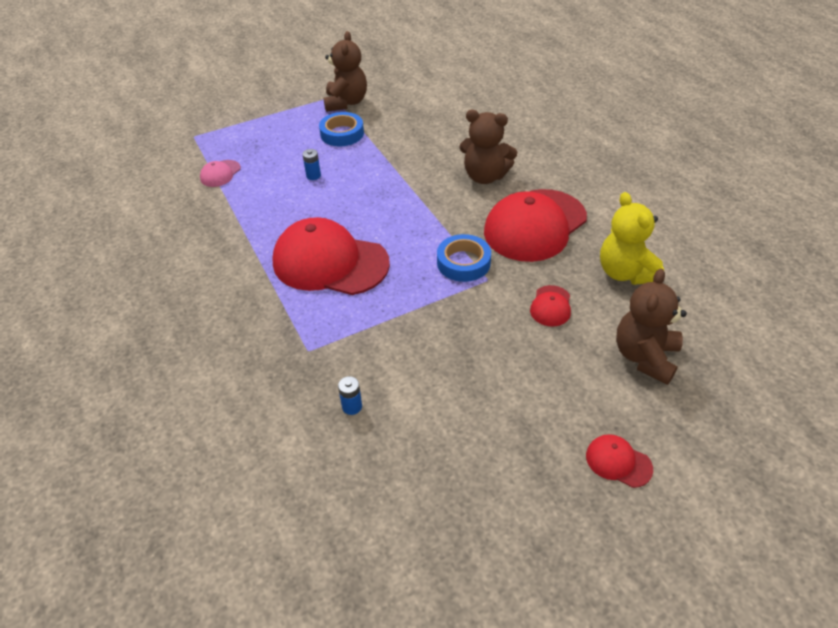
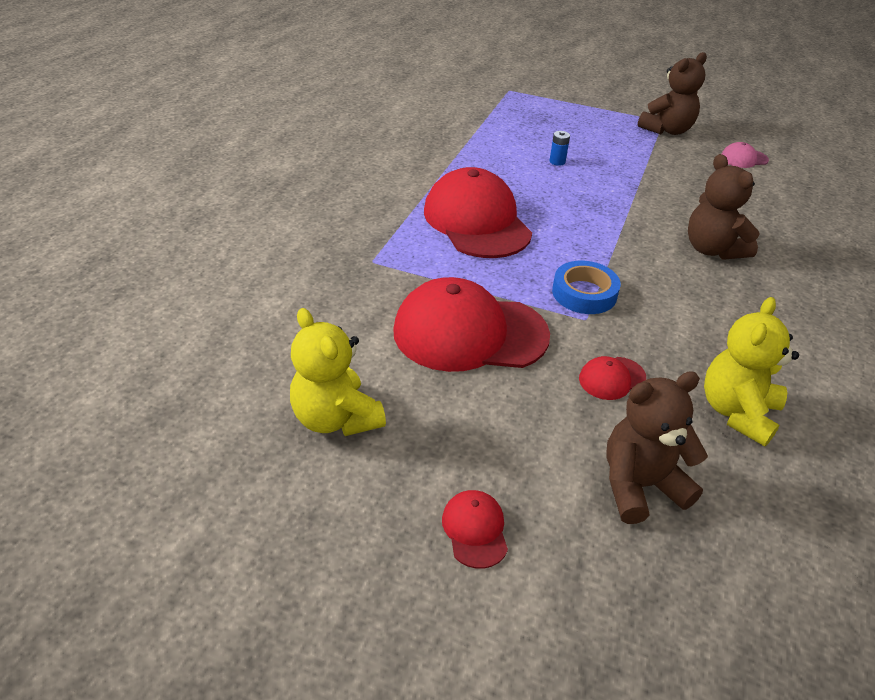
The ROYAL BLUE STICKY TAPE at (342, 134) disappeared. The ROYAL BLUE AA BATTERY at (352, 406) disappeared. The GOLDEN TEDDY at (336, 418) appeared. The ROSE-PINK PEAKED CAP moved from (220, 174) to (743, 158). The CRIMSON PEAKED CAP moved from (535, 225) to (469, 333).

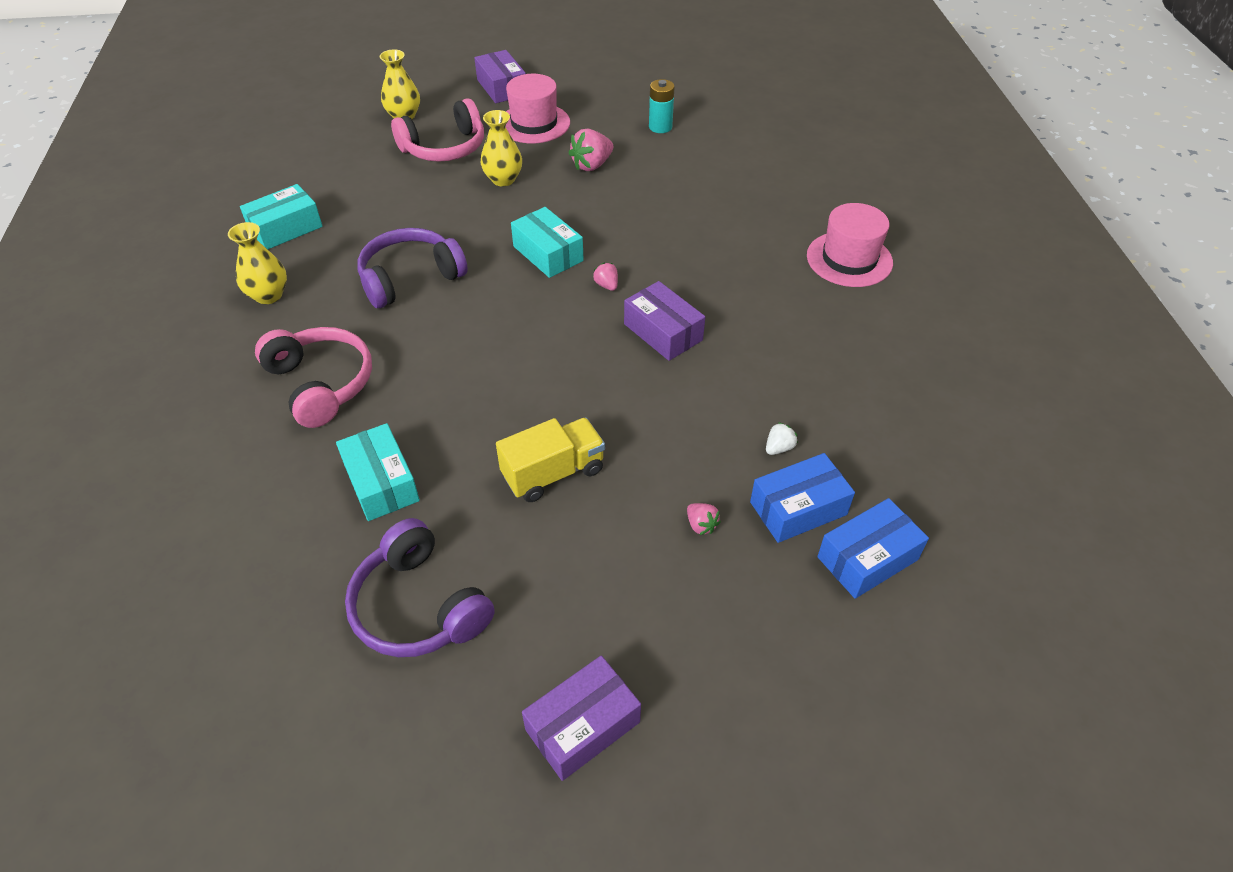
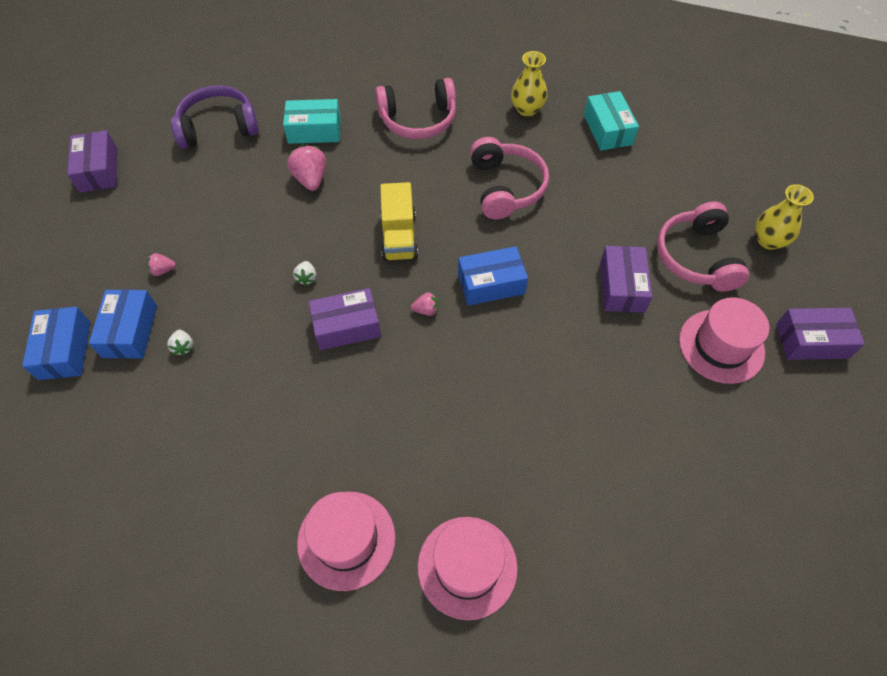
The TEAL AA BATTERY at (660, 127) disappeared. The WHITE STRAWBERRY at (307, 278) appeared. The ROSE-PINK HAT at (467, 566) appeared. The GOLDEN LORRY moved from (553, 473) to (399, 237). The ROSE-PINK STRAWBERRY moved from (592, 165) to (311, 179). The GOLDEN TALL VASE at (503, 179) was replaced by the ROYAL PURPLE PACKAGE at (621, 287). The ROYAL PURPLE OVER-EAR HEADPHONES at (410, 278) became the ROSE-PINK OVER-EAR HEADPHONES at (506, 187). The TEAL PACKAGE at (548, 253) became the ROYAL BLUE PACKAGE at (491, 284).

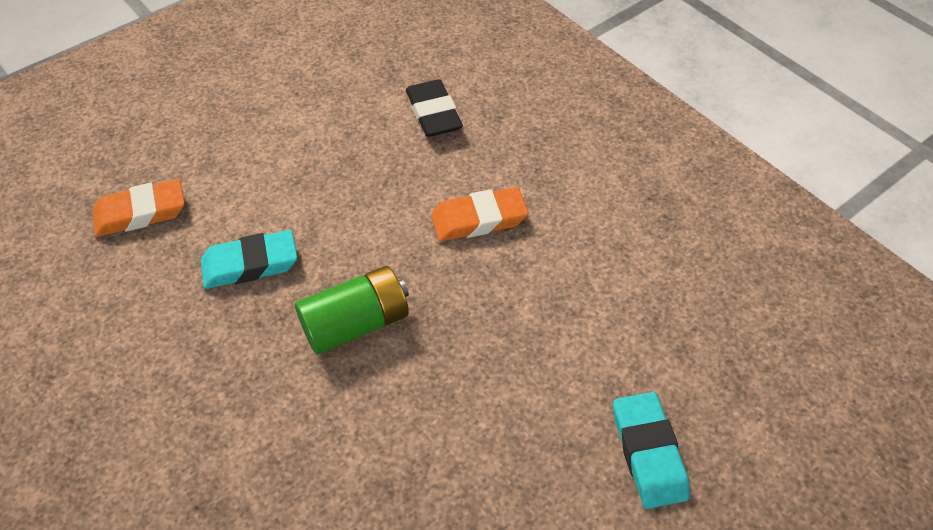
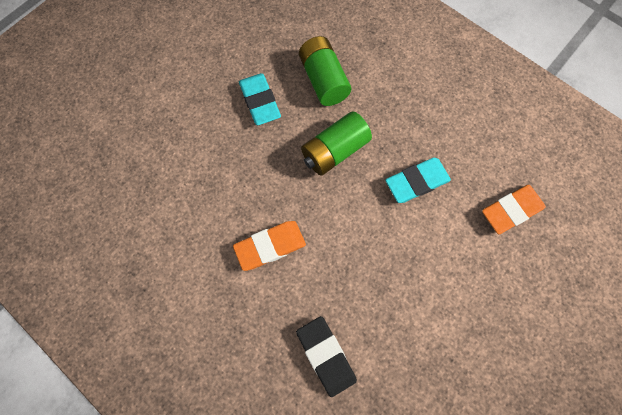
The LEAF-GREEN AA BATTERY at (323, 80) appeared. The TEAL PENCIL ERASER moved from (648, 453) to (260, 101).

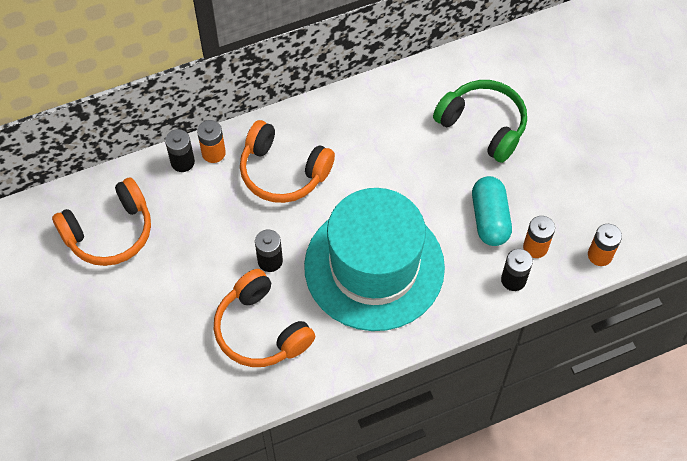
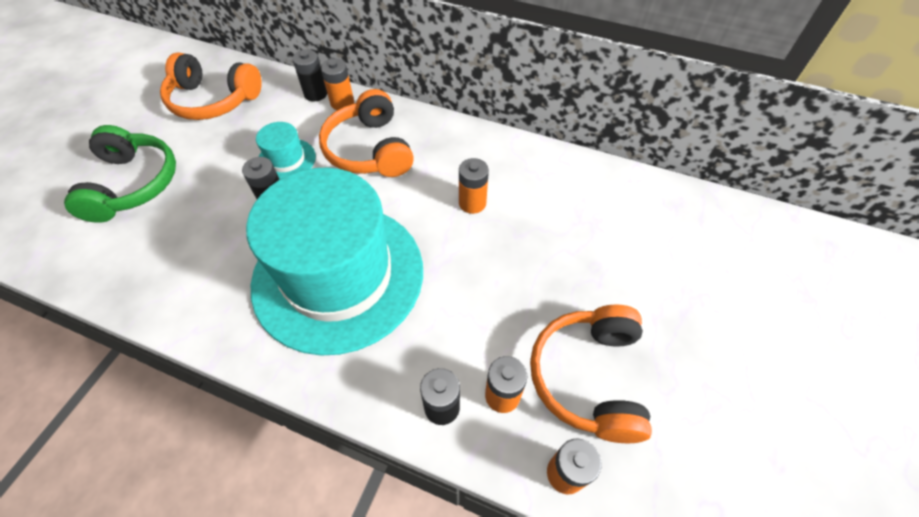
The TEAL CAPSULE at (489, 219) disappeared. The TEAL HAT at (286, 160) appeared. The ORANGE-COLOURED AA BATTERY at (472, 203) appeared. The ORANGE-COLOURED OVER-EAR HEADPHONES moved from (261, 330) to (589, 377). The LEAF-GREEN OVER-EAR HEADPHONES moved from (483, 126) to (133, 184).

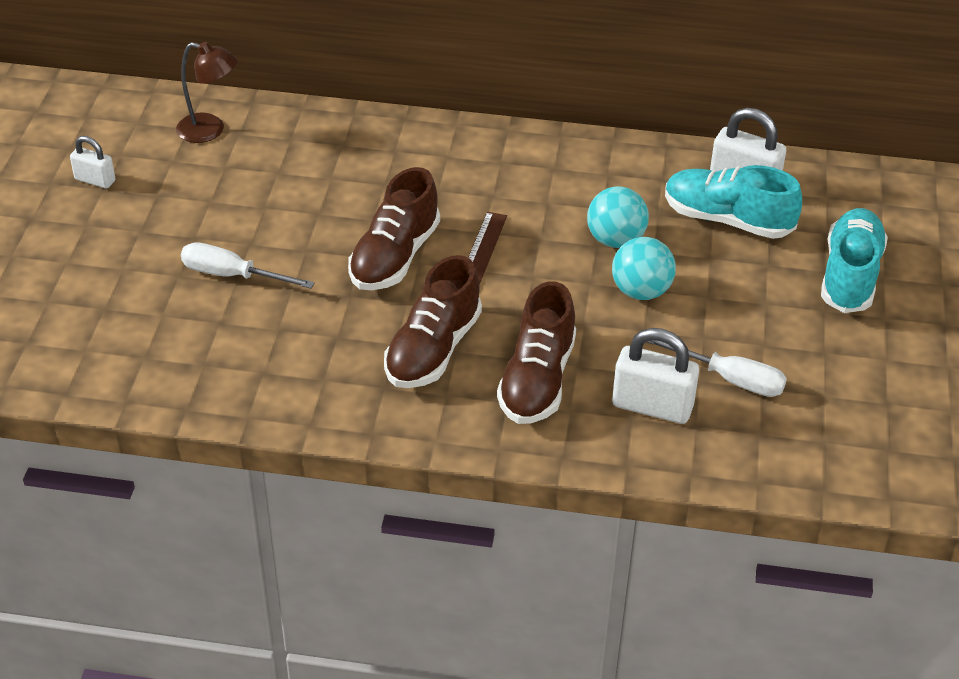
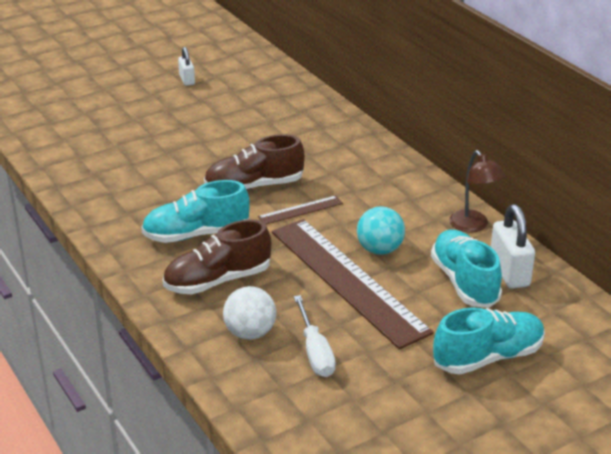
The WHITE SCREWDRIVER at (232, 275) disappeared. The DARK BROWN LAMP moved from (210, 130) to (473, 226). The TEAL PLAY BALL at (641, 291) was replaced by the DARK BROWN STRAIGHTEDGE at (347, 280). The WHITE SMALL LOCK at (652, 406) was replaced by the WHITE PLAY BALL at (250, 333). The DARK BROWN LACE-UP SHOE at (433, 350) became the TEAL LACE-UP SHOE at (196, 234).

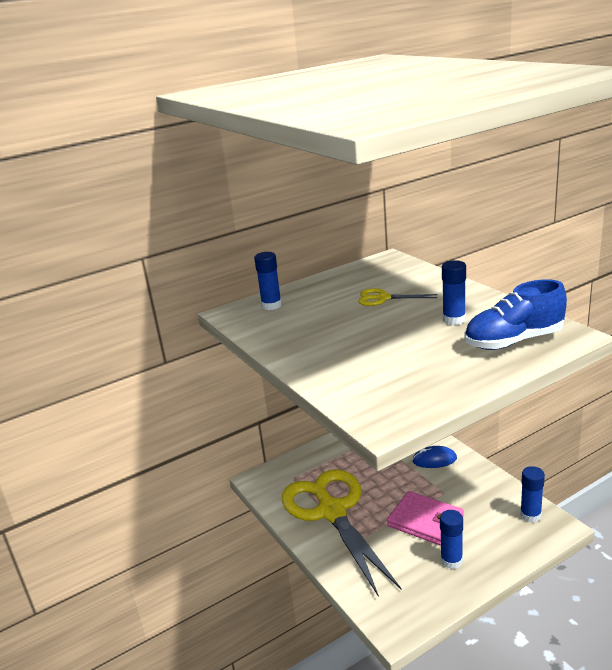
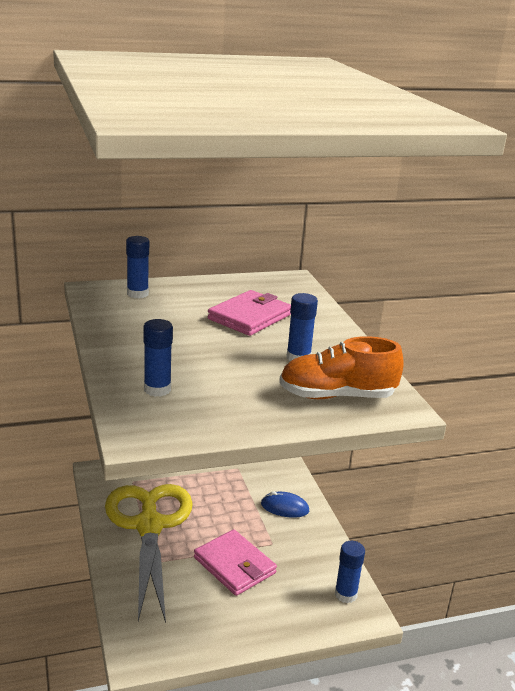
The ROYAL BLUE GLUE moved from (451, 560) to (157, 389). The GOLDEN PAIR OF SCISSORS at (383, 298) was replaced by the ROSE-PINK WALLET at (249, 317). The ROYAL BLUE LACE-UP SHOE at (513, 341) became the ORANGE-COLOURED LACE-UP SHOE at (336, 396).

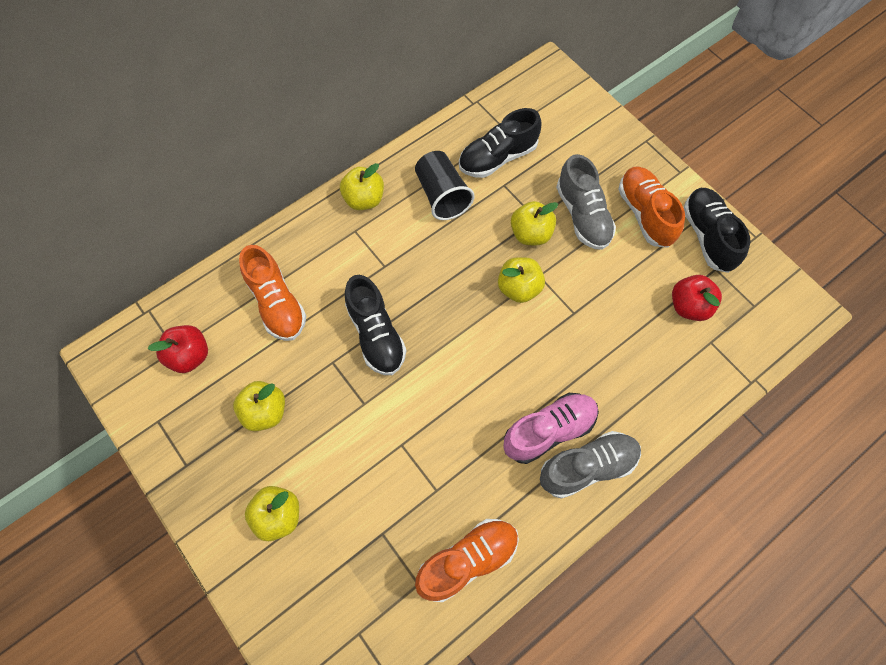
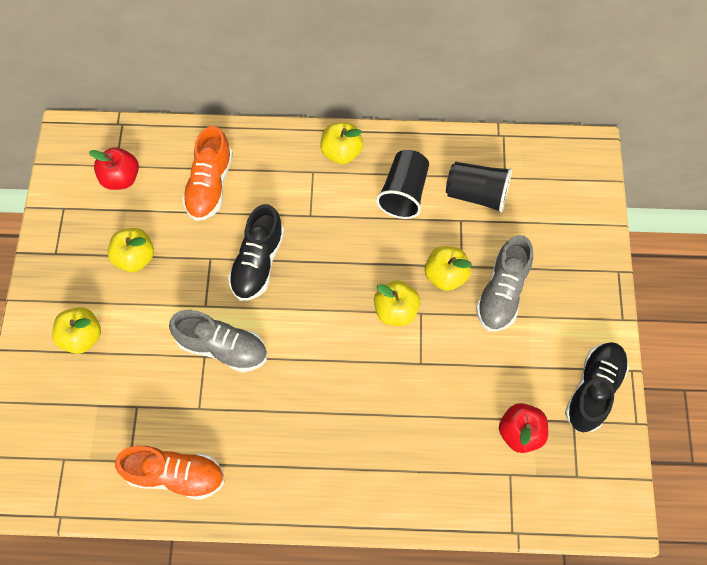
The ROSE-PINK LACE-UP SHOE at (549, 431) disappeared. The ORANGE-COLOURED LACE-UP SHOE at (645, 214) disappeared. The ASH-GREY LACE-UP SHOE moved from (587, 467) to (222, 347). The EBONY LACE-UP SHOE at (497, 157) was replaced by the EBONY TUMBLER at (476, 194).

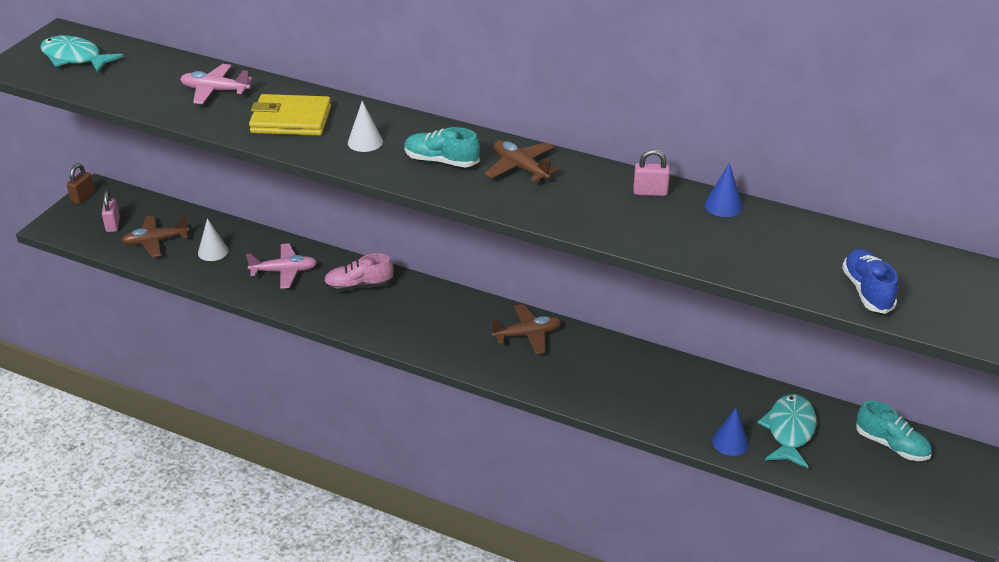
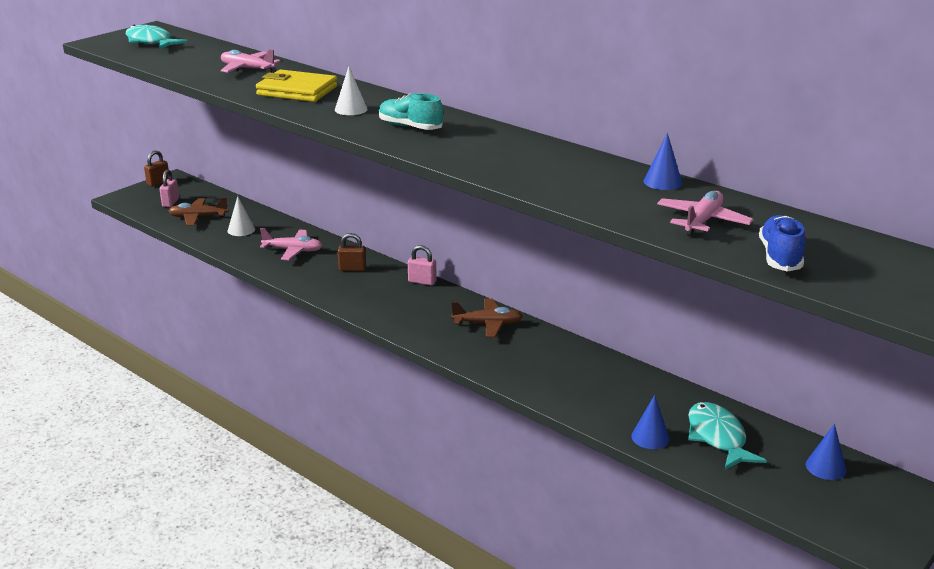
The DARK BROWN PLANE at (520, 168) disappeared. The ROSE-PINK PLANE at (702, 221) appeared. The ROSE-PINK SMALL LOCK moved from (650, 192) to (422, 281). The ROSE-PINK LACE-UP SHOE at (359, 286) was replaced by the DARK BROWN SMALL LOCK at (352, 269). The TEAL LACE-UP SHOE at (891, 445) was replaced by the ROYAL BLUE CONE at (825, 467). The TEAL FISH at (789, 431) turned 45 degrees counterclockwise.

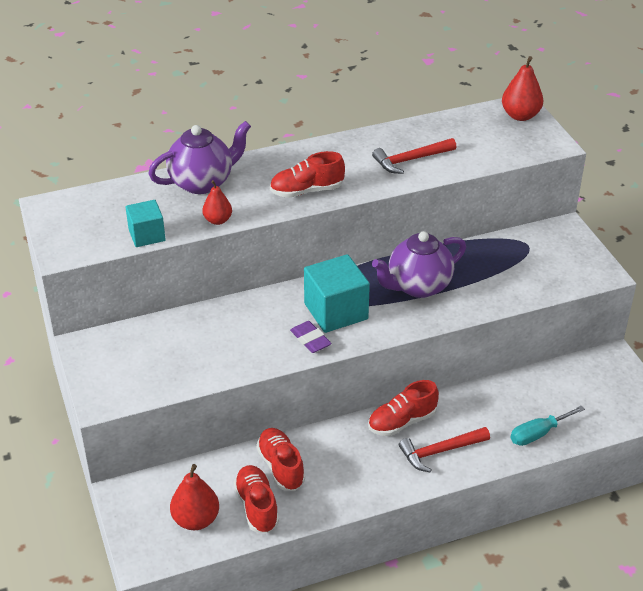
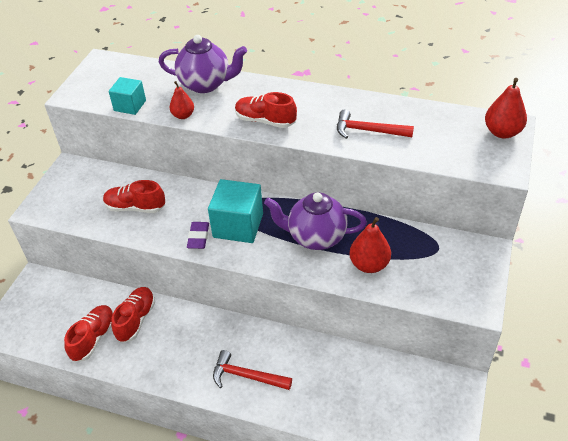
The TEAL SCREWDRIVER at (538, 434) disappeared. The CRIMSON TOY PEAR moved from (196, 520) to (369, 265). The CRIMSON LACE-UP SHOE moved from (402, 422) to (135, 207).

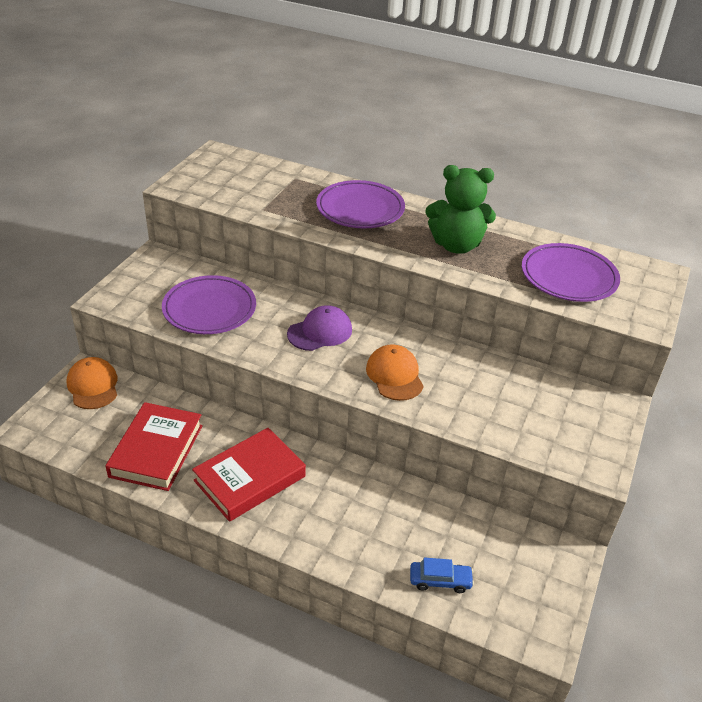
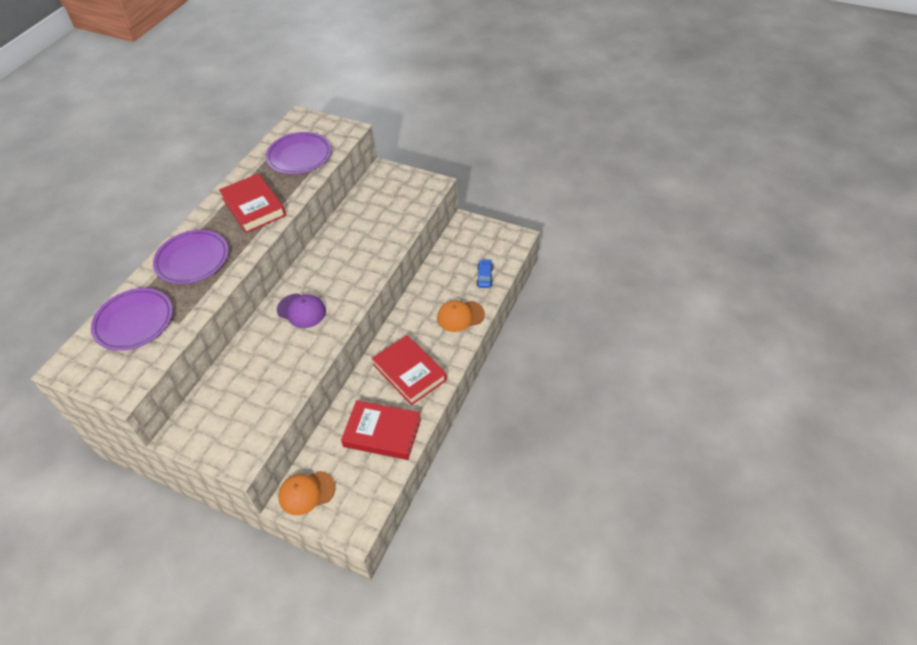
The ROYAL PURPLE FLAT DISH moved from (209, 309) to (134, 322). The ORANGE-COLOURED PEAKED CAP moved from (394, 375) to (460, 316). The LEAF-GREEN TEDDY at (456, 245) was replaced by the CRIMSON HARDBACK at (254, 207). The ROYAL PURPLE PEAKED CAP at (320, 332) turned 150 degrees clockwise.

